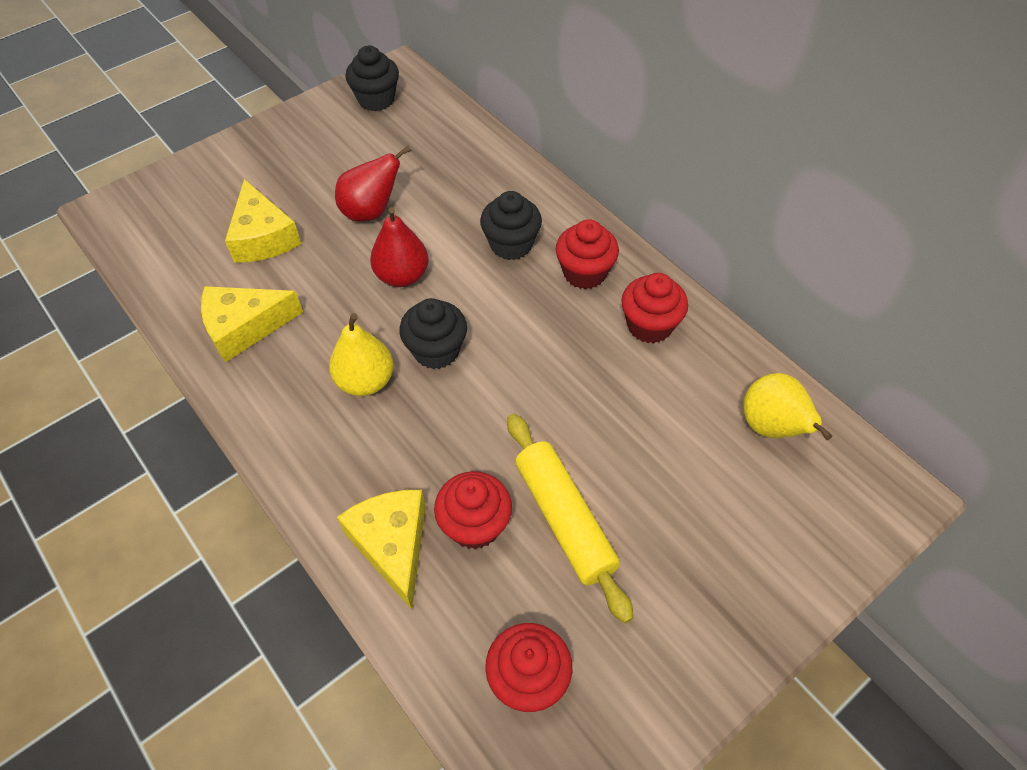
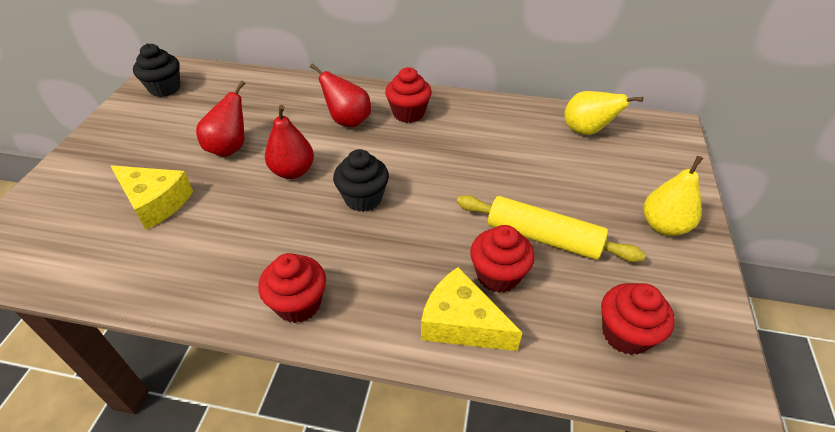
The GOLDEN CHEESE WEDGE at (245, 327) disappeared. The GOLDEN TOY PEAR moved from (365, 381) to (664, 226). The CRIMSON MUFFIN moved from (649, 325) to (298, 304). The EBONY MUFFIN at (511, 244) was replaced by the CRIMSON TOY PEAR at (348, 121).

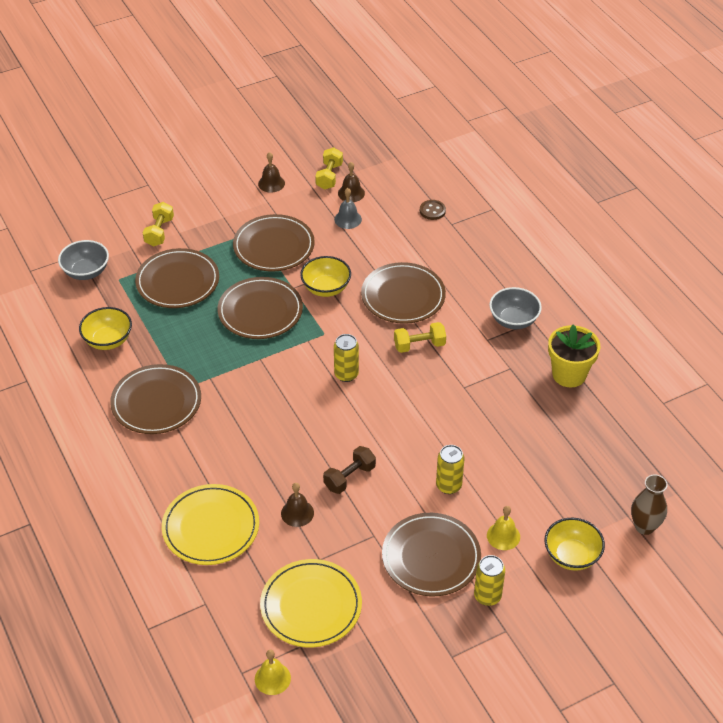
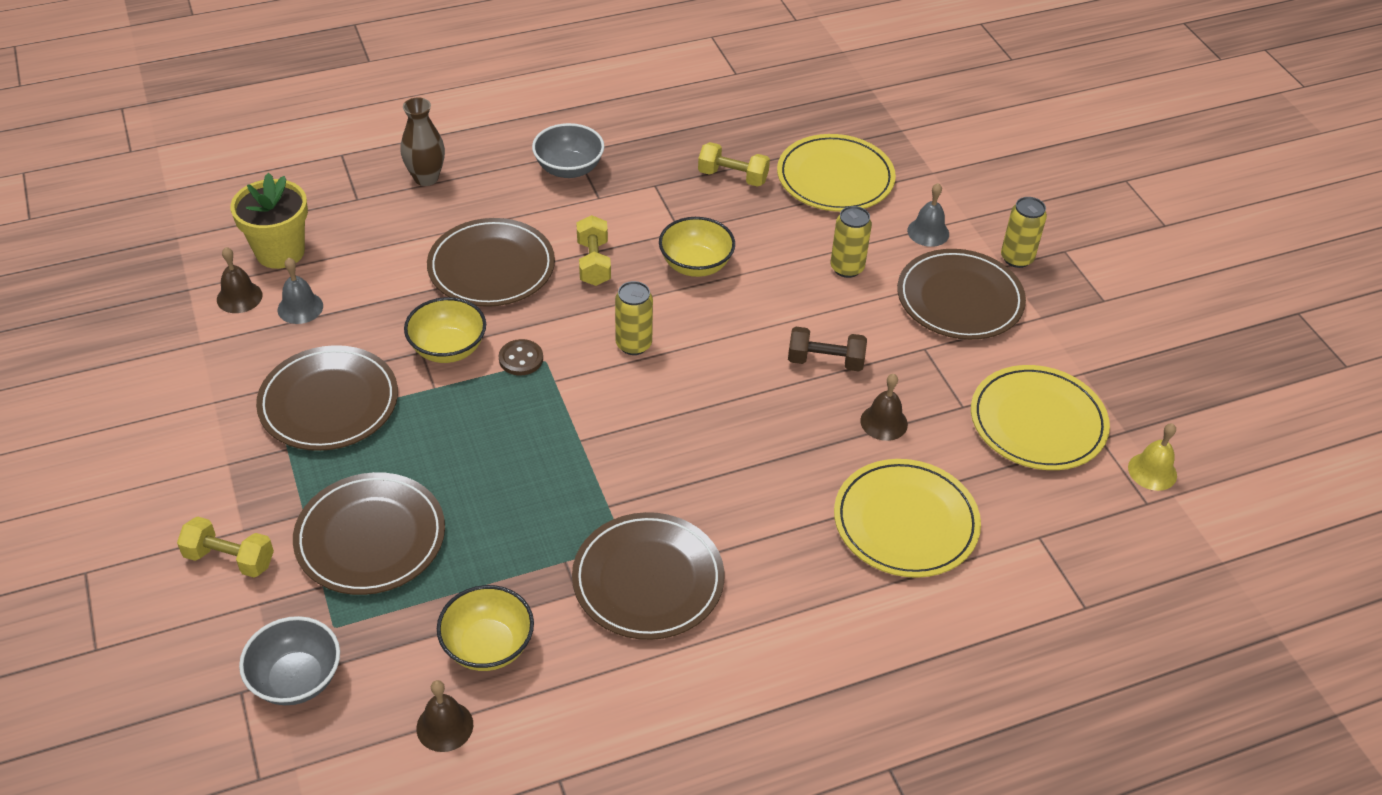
The DARK BROWN FLAT DISH at (260, 311) disappeared. The GOLDEN FLAT DISH at (835, 178) appeared. The DARK BROWN HAND BELL moved from (271, 183) to (444, 726). The GOLDEN HAND WEIGHT moved from (329, 176) to (733, 177). The DARK BROWN BUTTON moved from (432, 211) to (521, 359). The GOLDEN BOWL moved from (571, 556) to (696, 265). The GOLDEN POTTED PLANT moved from (569, 374) to (280, 252). The DARK BROWN TALL VASE moved from (644, 526) to (426, 178). The GOLDEN HAND BELL at (503, 536) became the ASH-GREY HAND BELL at (928, 232). The DARK BROWN HAND WEIGHT at (349, 477) turned 45 degrees counterclockwise.

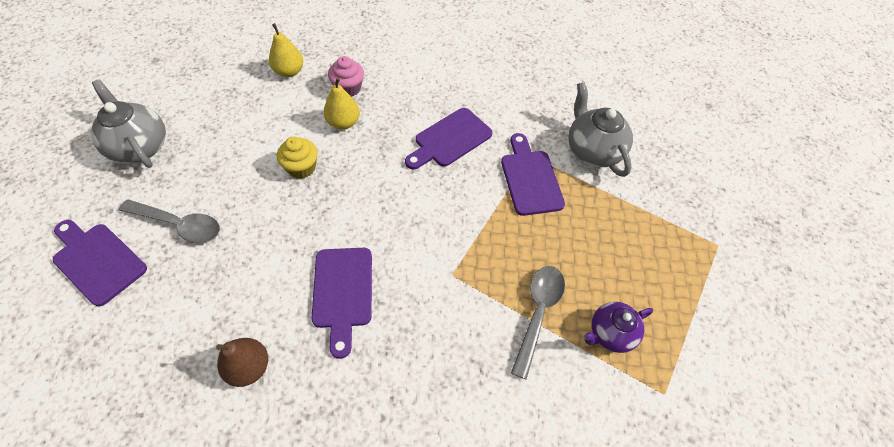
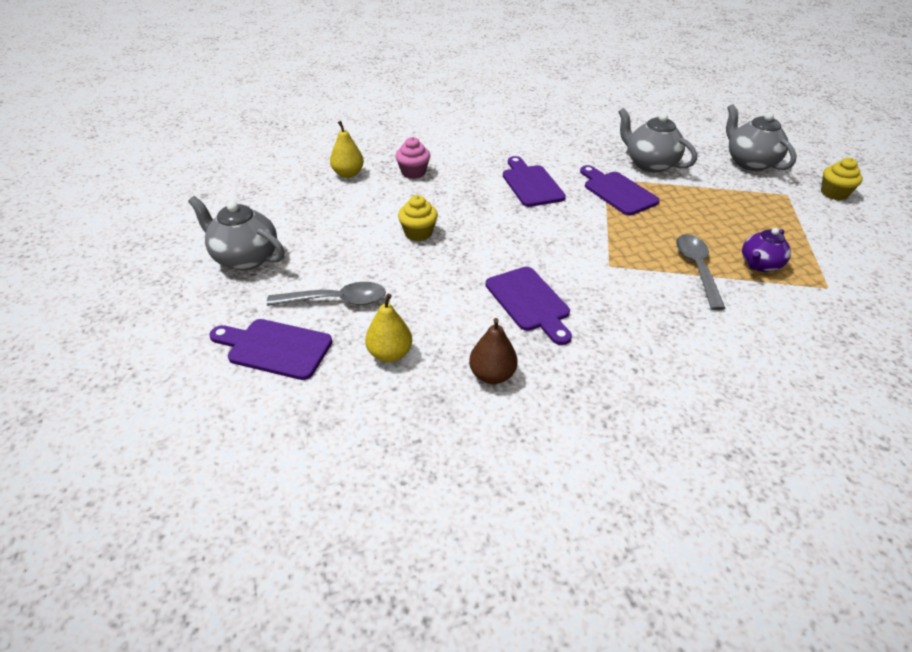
The ASH-GREY CHINA TEAPOT at (749, 162) appeared. The GOLDEN MUFFIN at (833, 193) appeared. The GOLDEN TOY PEAR moved from (343, 123) to (390, 354). The ROYAL PURPLE BREAD BOARD at (450, 139) turned 135 degrees clockwise.

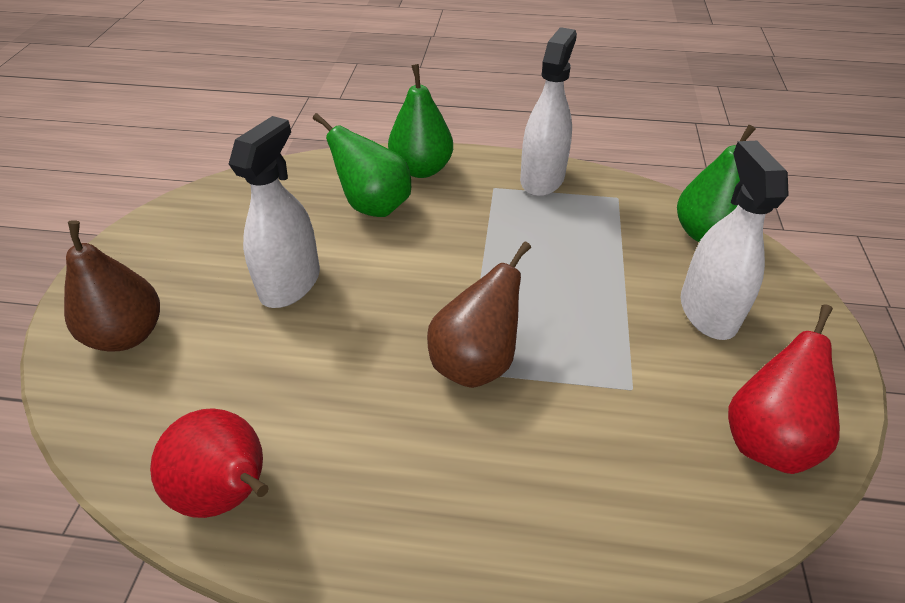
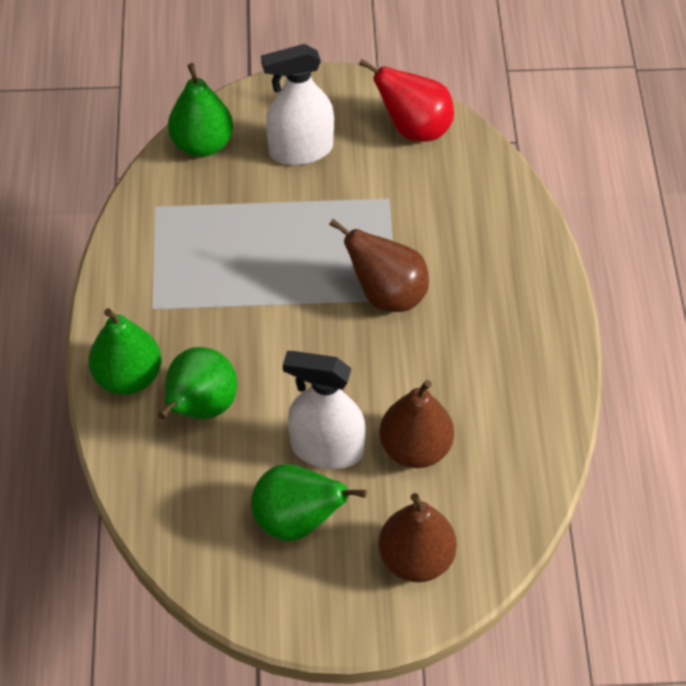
The CRIMSON TOY PEAR at (229, 492) disappeared. The WHITE SPRAY BOTTLE at (542, 179) disappeared. The LEAF-GREEN TOY PEAR at (297, 520) appeared. The DARK BROWN TOY PEAR at (415, 448) appeared.

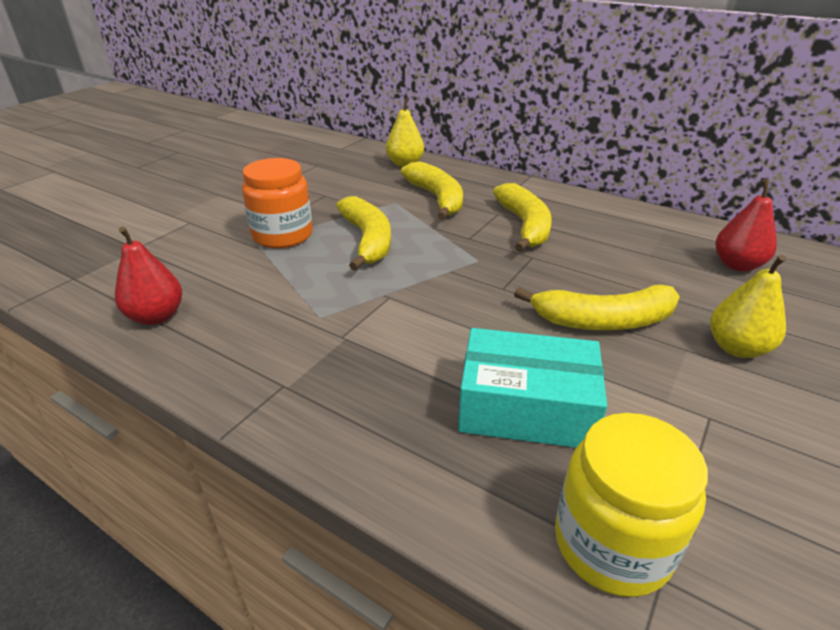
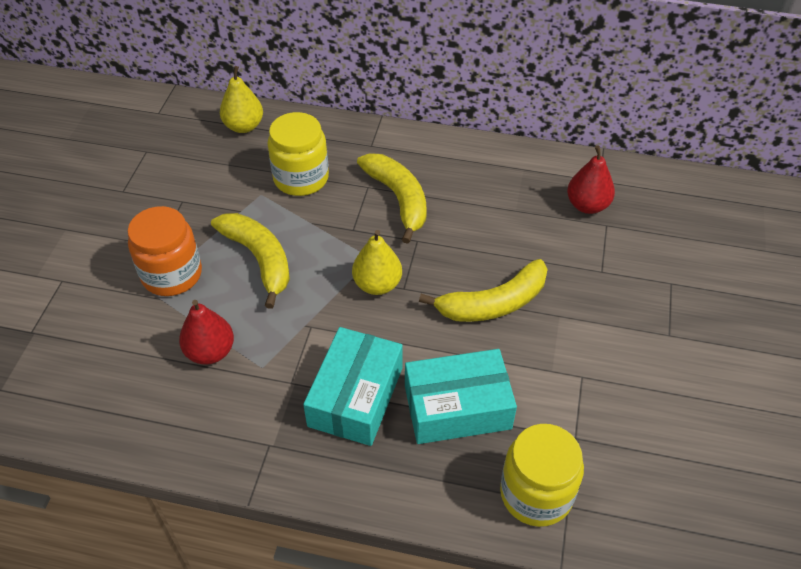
The TEAL PACKAGE at (355, 396) appeared. The CRIMSON TOY PEAR moved from (156, 316) to (210, 352). The GOLDEN TOY PEAR moved from (736, 348) to (377, 284). The GOLDEN BANANA at (437, 199) was replaced by the GOLDEN JAM JAR at (301, 178).

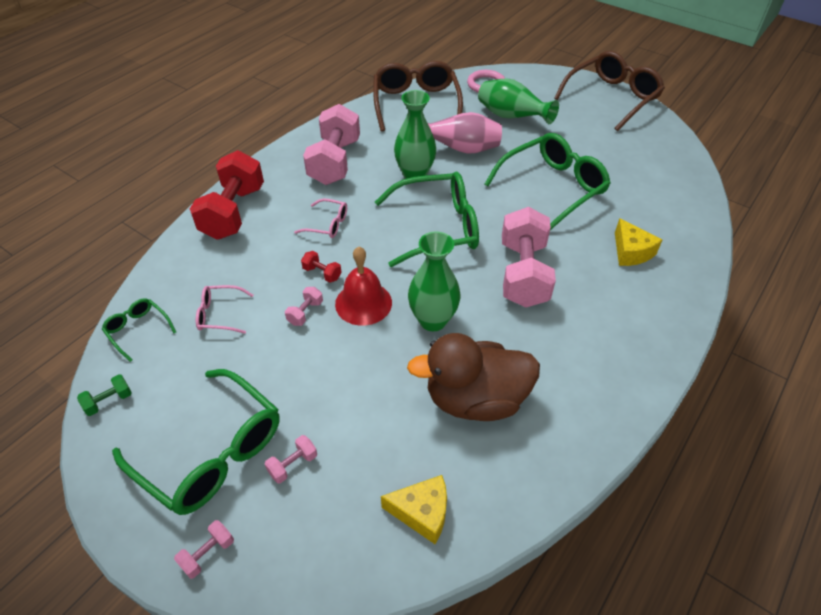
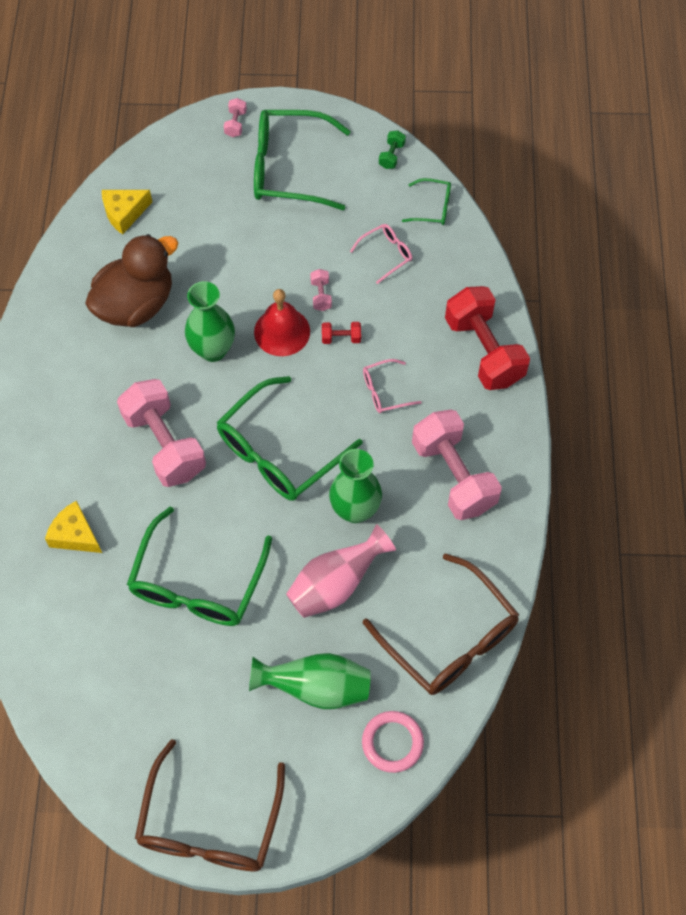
The ROSE-PINK HAND WEIGHT at (293, 464) disappeared.

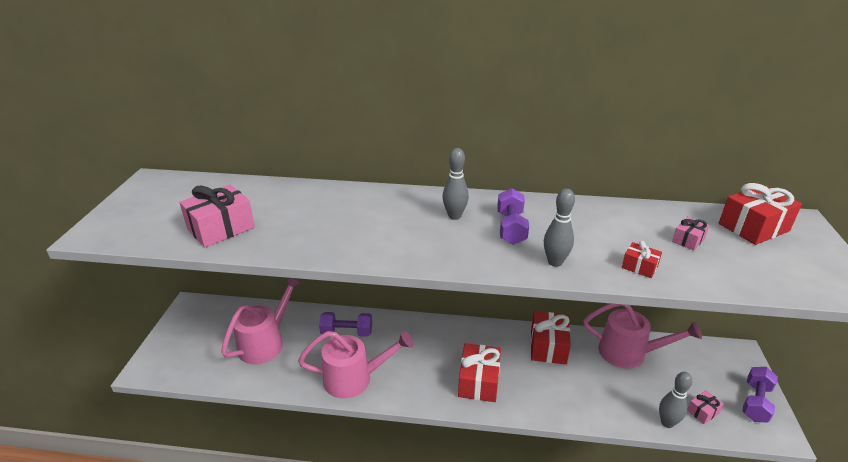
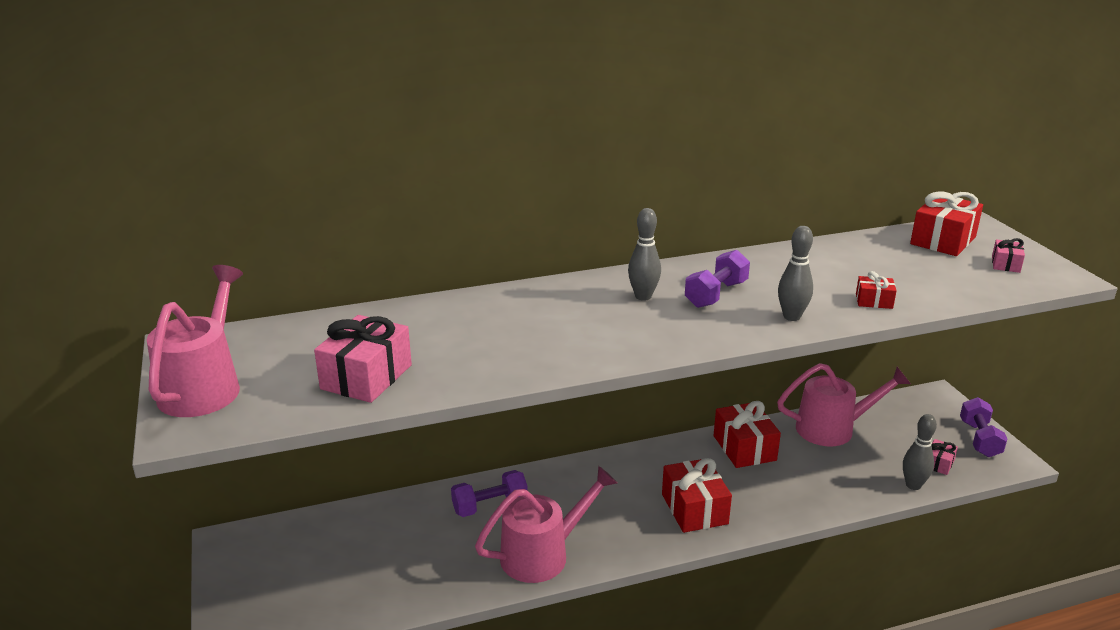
The ROSE-PINK SPRINKLING CAN moved from (266, 342) to (205, 385). The ROSE-PINK GIFT moved from (688, 240) to (1005, 264). The ROYAL PURPLE HAND WEIGHT at (511, 228) turned 60 degrees clockwise.

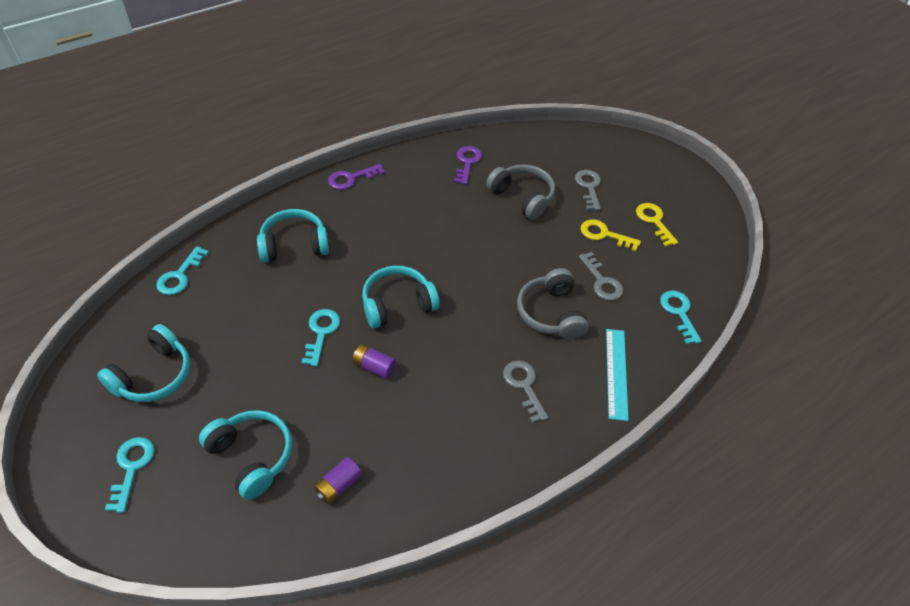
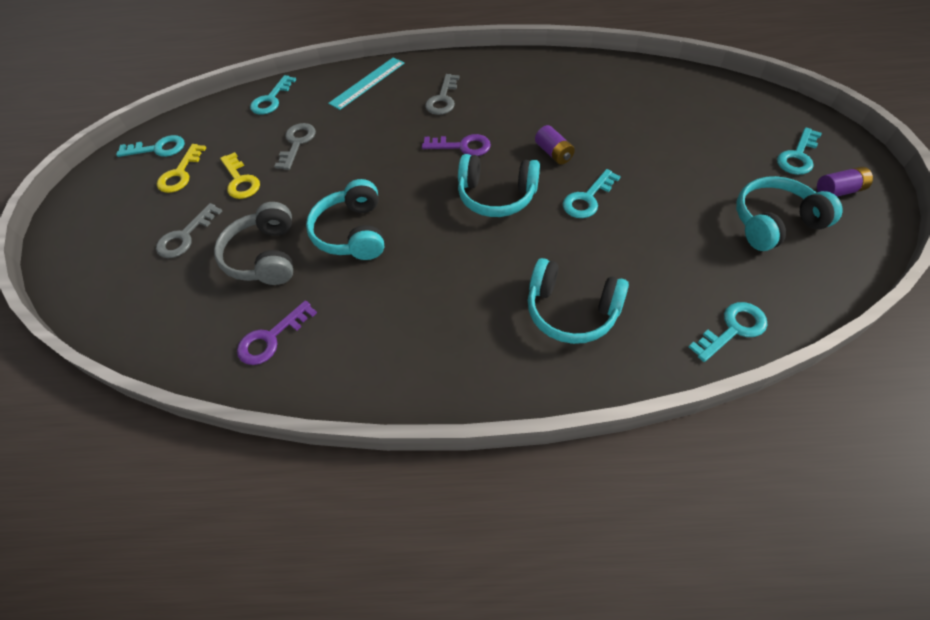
The ASH-GREY OVER-EAR HEADPHONES at (551, 313) disappeared. The TEAL DOOR KEY at (158, 149) appeared. The TEAL OVER-EAR HEADPHONES moved from (252, 456) to (352, 232). The ROYAL PURPLE AA BATTERY moved from (338, 486) to (838, 191). The ROYAL PURPLE DOOR KEY moved from (351, 178) to (462, 146).

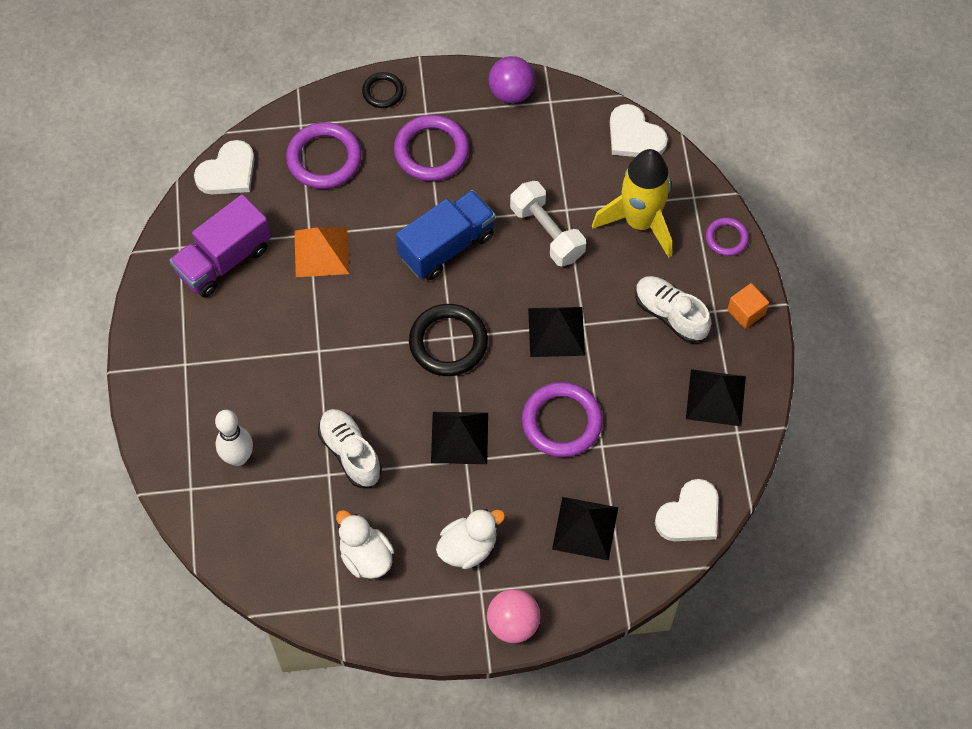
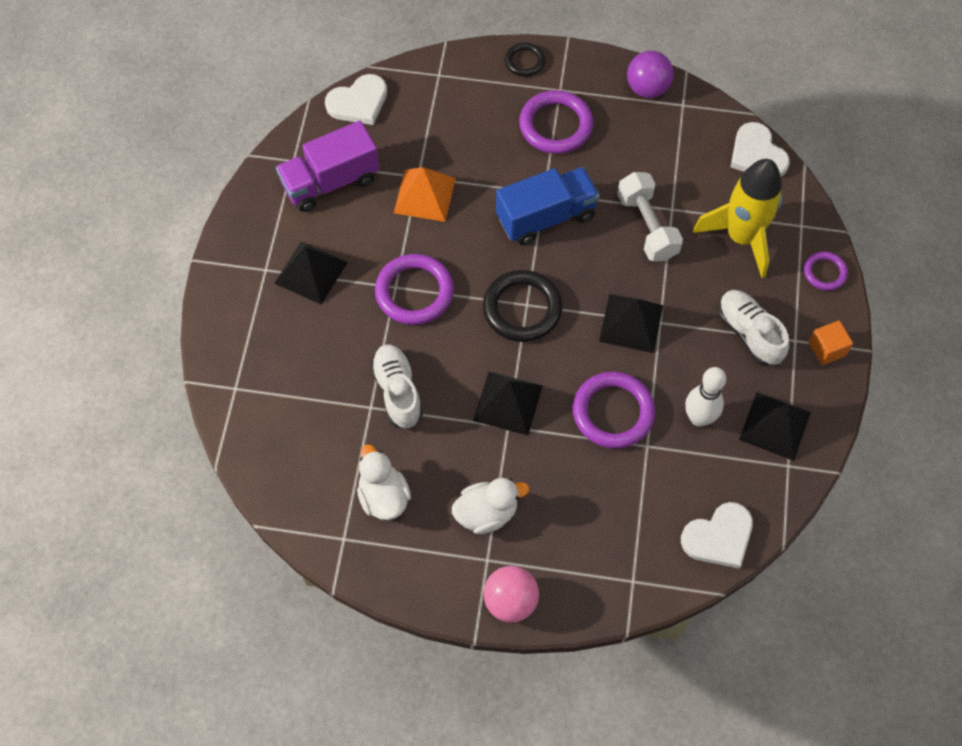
The WHITE TENPIN moved from (238, 457) to (699, 418). The ROYAL PURPLE HOOP moved from (324, 158) to (414, 292). The EBONY SOLID PYRAMID moved from (585, 528) to (310, 272).

